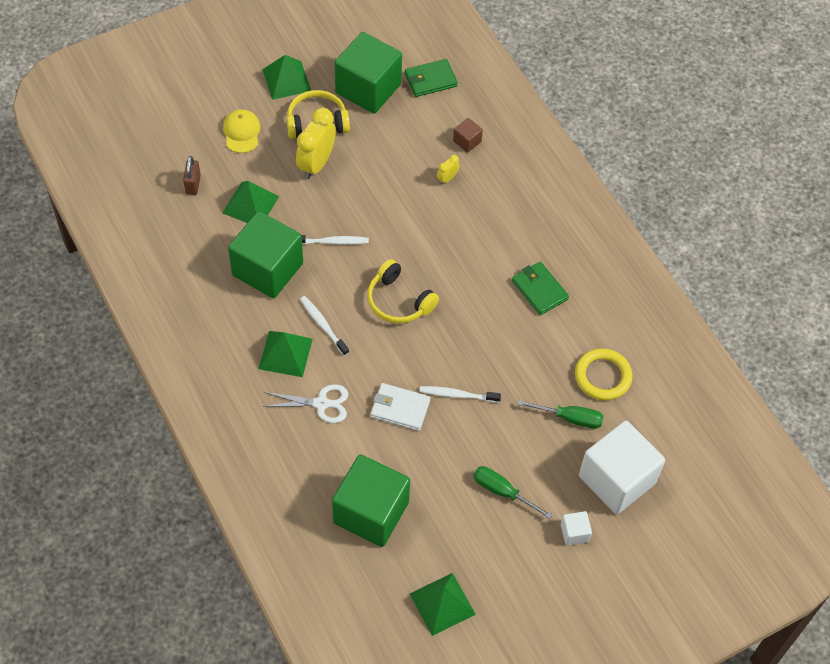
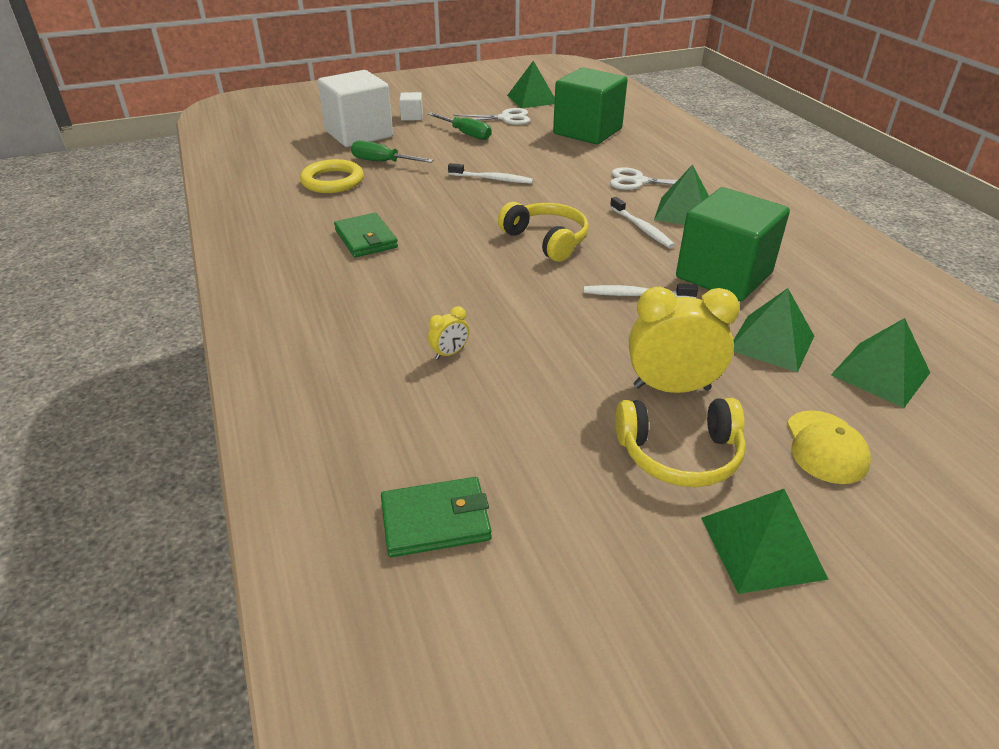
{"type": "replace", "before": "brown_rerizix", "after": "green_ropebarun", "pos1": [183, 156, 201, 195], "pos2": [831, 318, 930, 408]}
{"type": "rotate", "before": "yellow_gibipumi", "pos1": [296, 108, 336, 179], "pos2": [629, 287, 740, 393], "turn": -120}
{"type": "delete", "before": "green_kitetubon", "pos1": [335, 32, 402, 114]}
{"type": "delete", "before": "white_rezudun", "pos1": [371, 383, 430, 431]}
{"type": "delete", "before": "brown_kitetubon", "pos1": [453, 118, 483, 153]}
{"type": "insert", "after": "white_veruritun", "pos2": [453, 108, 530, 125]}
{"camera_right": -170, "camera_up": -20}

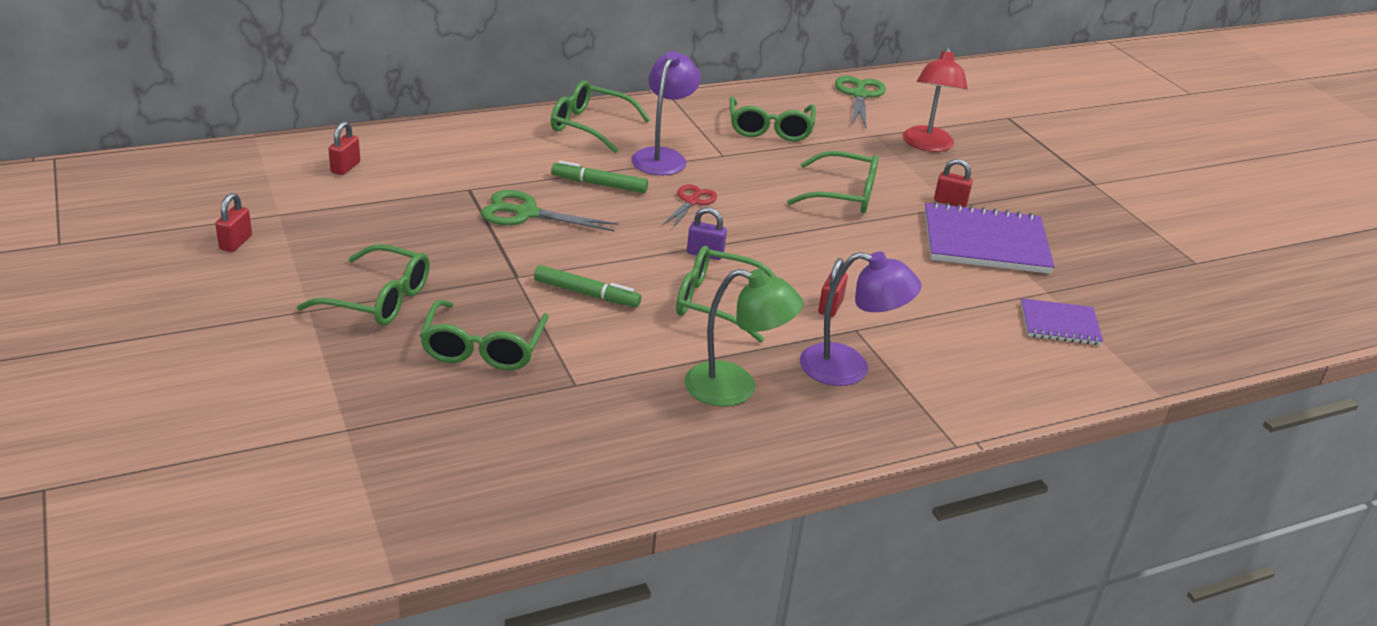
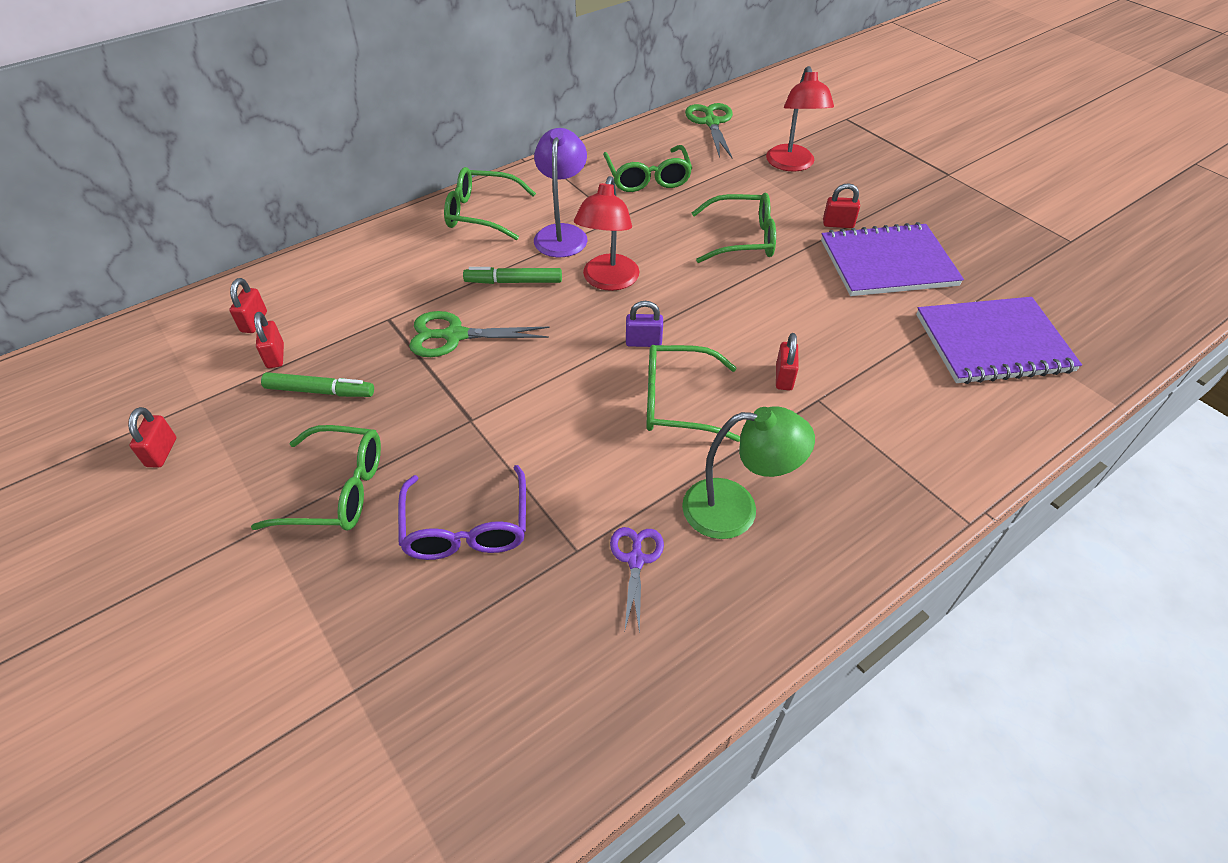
{"type": "recolor", "before": "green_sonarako", "after": "purple_sonarako", "pos1": [420, 300, 549, 370], "pos2": [398, 465, 526, 560]}
{"type": "move", "before": "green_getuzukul", "pos1": [534, 265, 641, 307], "pos2": [261, 372, 374, 397]}
{"type": "replace", "before": "red_veruritun", "after": "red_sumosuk", "pos1": [663, 184, 717, 229], "pos2": [574, 176, 640, 291]}
{"type": "delete", "before": "purple_sumosuk", "pos1": [800, 252, 921, 386]}
{"type": "resize", "before": "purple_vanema", "pos1": [1021, 298, 1103, 345], "pos2": [916, 297, 1082, 384], "scale": 1.78}
{"type": "insert", "after": "red_rerizix", "pos2": [254, 312, 284, 368]}
{"type": "insert", "after": "purple_veruritun", "pos2": [610, 527, 664, 634]}
{"camera_right": -10, "camera_up": 15}

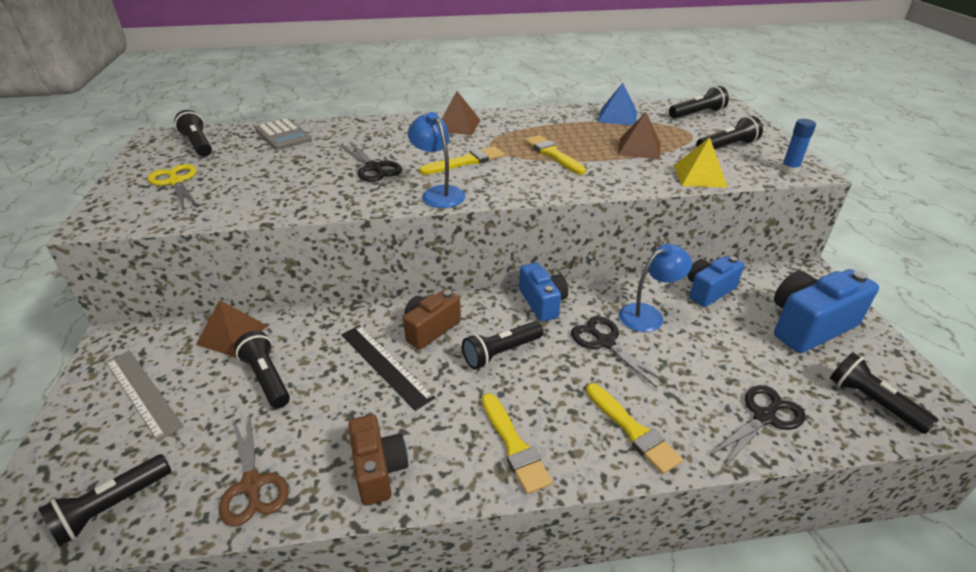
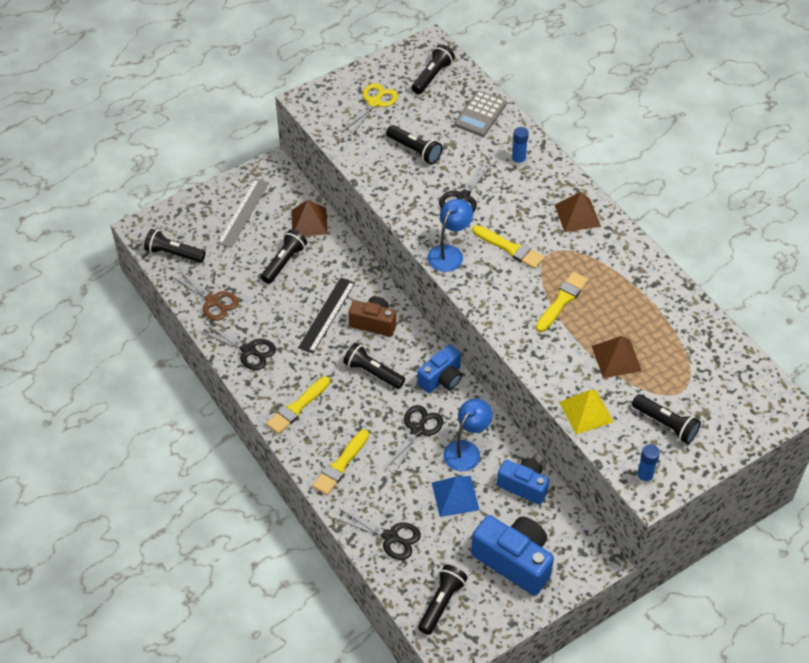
{"type": "rotate", "before": "brown_veruritun", "pos1": [219, 412, 288, 526], "pos2": [172, 269, 239, 321], "turn": -90}
{"type": "replace", "before": "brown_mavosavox", "after": "black_veruritun", "pos1": [348, 414, 408, 505], "pos2": [200, 324, 276, 370]}
{"type": "move", "before": "blue_ropebarun", "pos1": [598, 83, 637, 125], "pos2": [432, 476, 479, 517]}
{"type": "rotate", "before": "blue_sumosuk", "pos1": [619, 244, 692, 332], "pos2": [443, 399, 492, 471], "turn": -90}
{"type": "move", "before": "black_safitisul", "pos1": [669, 86, 729, 119], "pos2": [386, 125, 442, 164]}
{"type": "insert", "after": "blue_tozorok", "pos2": [512, 127, 529, 166]}
{"camera_right": 65, "camera_up": 15}

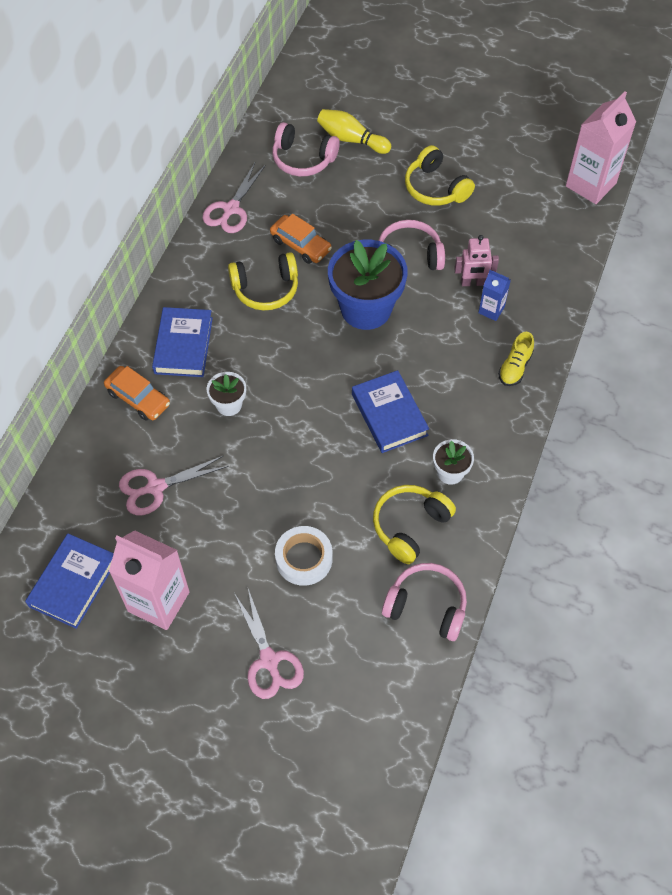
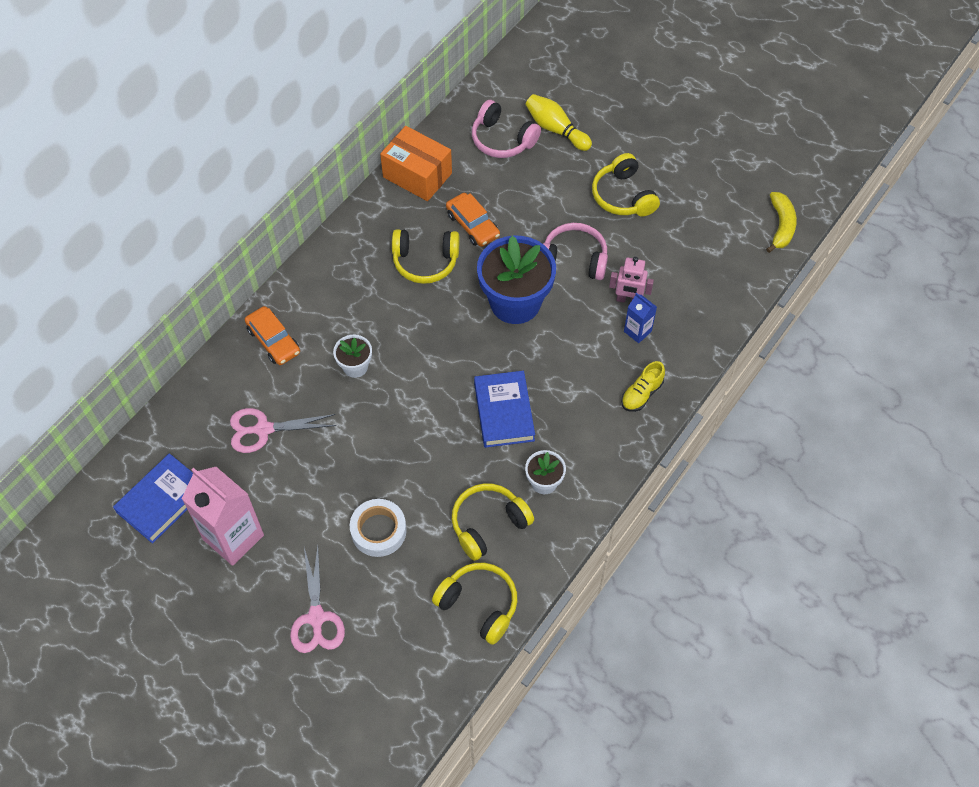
{"type": "delete", "before": "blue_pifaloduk", "pos1": [152, 307, 213, 377]}
{"type": "replace", "before": "pink_veruritun", "after": "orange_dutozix", "pos1": [202, 163, 266, 233], "pos2": [380, 126, 452, 201]}
{"type": "recolor", "before": "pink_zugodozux", "after": "yellow_zugodozux", "pos1": [382, 563, 467, 641], "pos2": [432, 563, 517, 645]}
{"type": "replace", "before": "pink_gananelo", "after": "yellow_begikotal", "pos1": [566, 91, 636, 204], "pos2": [766, 192, 797, 253]}
{"camera_right": 15, "camera_up": 0}

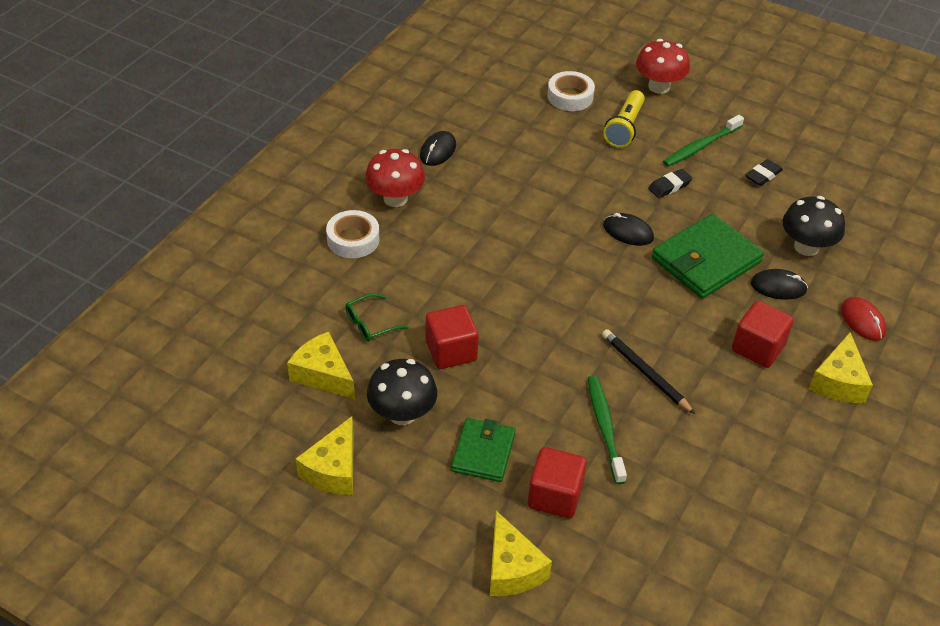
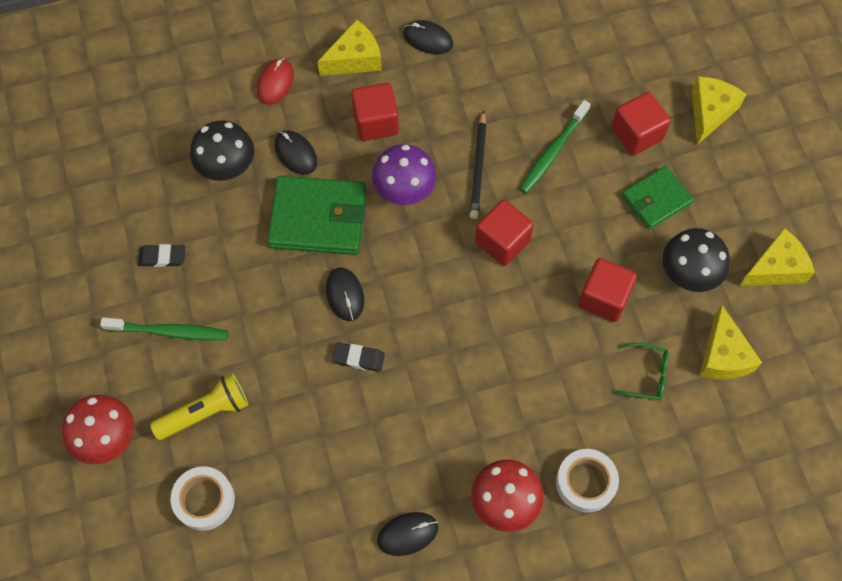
{"type": "move", "before": "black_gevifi", "pos1": [648, 169, 693, 198], "pos2": [332, 342, 385, 372]}
{"type": "insert", "after": "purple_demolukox", "pos2": [372, 144, 436, 205]}
{"type": "insert", "after": "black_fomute", "pos2": [403, 20, 453, 54]}
{"type": "insert", "after": "red_kitetubon", "pos2": [475, 200, 534, 266]}
{"camera_right": -135, "camera_up": 20}

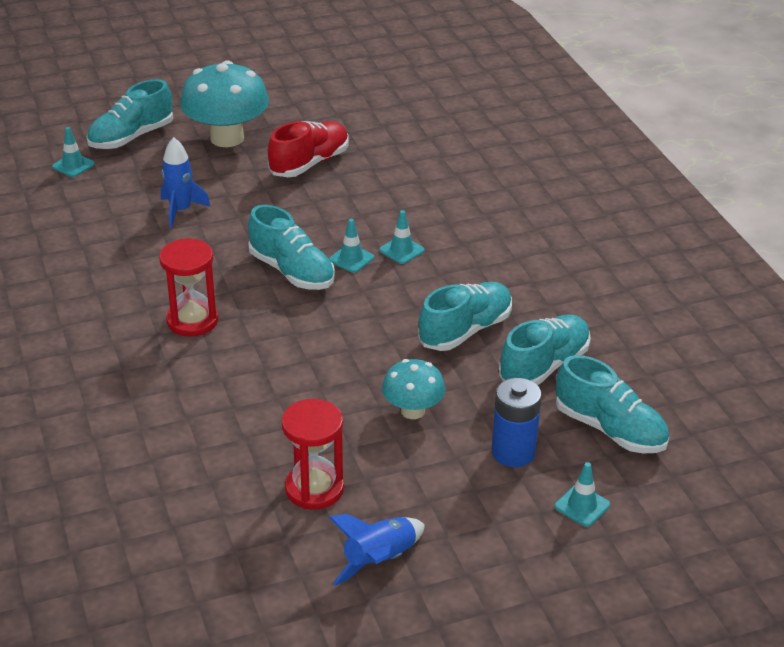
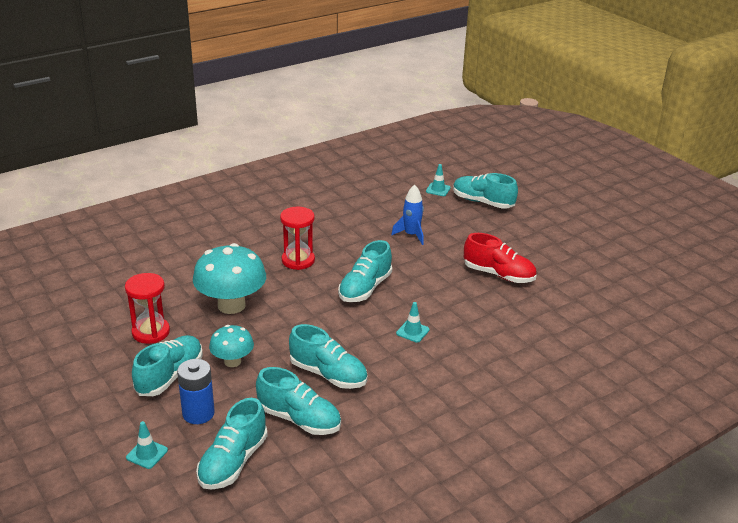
{"type": "move", "before": "turquoise_demolukox", "pos1": [180, 60, 269, 147], "pos2": [193, 243, 266, 314]}
{"type": "delete", "before": "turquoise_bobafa", "pos1": [329, 219, 374, 273]}
{"type": "delete", "before": "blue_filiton", "pos1": [329, 514, 425, 586]}
{"type": "insert", "after": "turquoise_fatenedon", "pos2": [132, 335, 203, 396]}
{"camera_right": 75, "camera_up": -5}

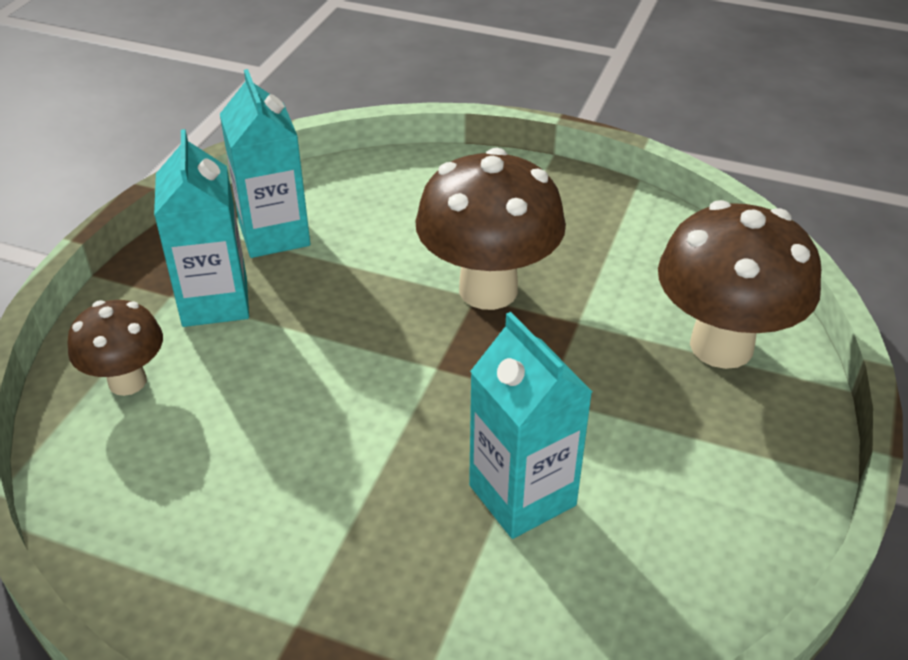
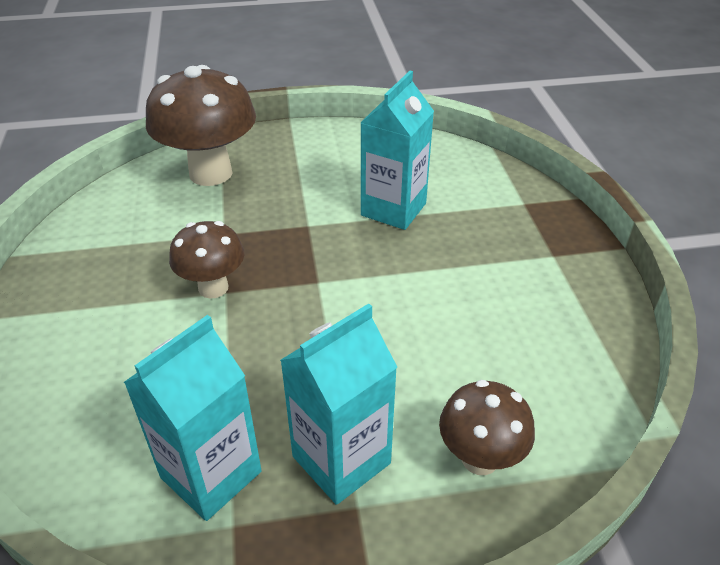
{"type": "resize", "before": "brown_demolukox", "pos1": [416, 148, 566, 310], "pos2": [169, 221, 244, 299], "scale": 0.57}
{"camera_right": -120, "camera_up": 0}

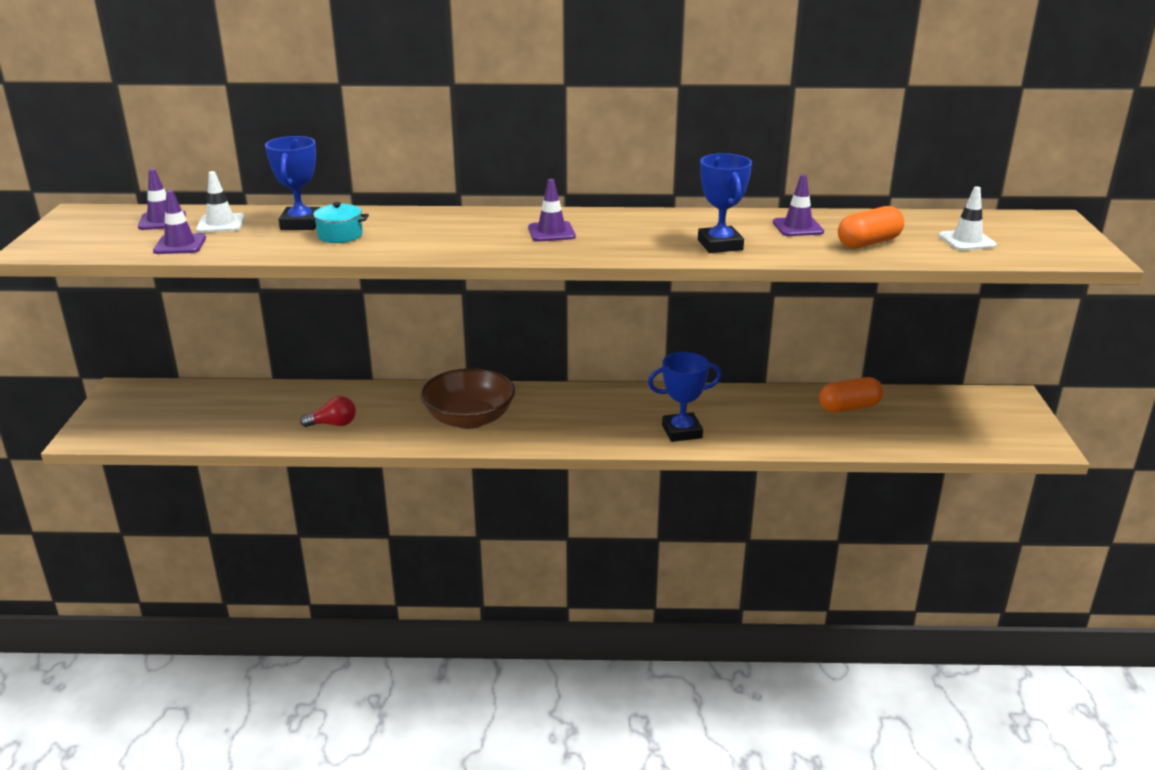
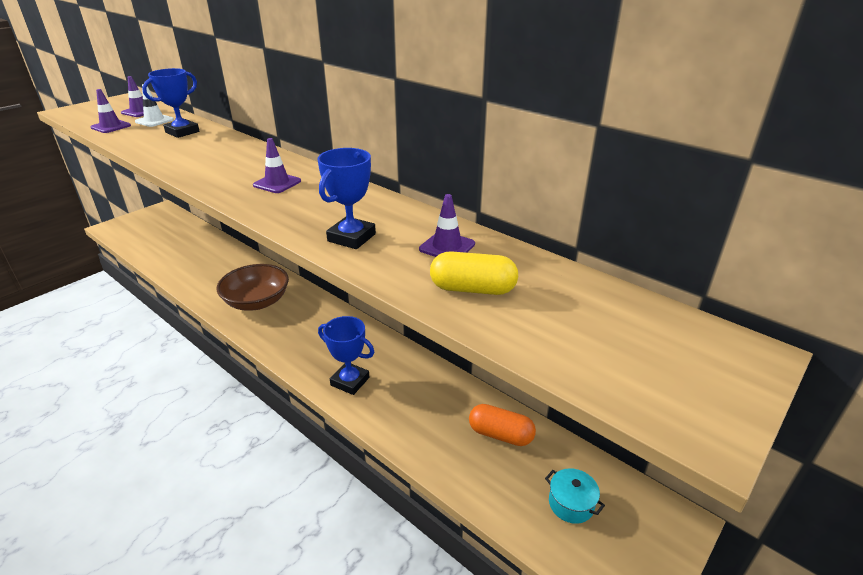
{"type": "delete", "before": "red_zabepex", "pos1": [300, 396, 356, 427]}
{"type": "move", "before": "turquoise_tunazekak", "pos1": [307, 202, 369, 243], "pos2": [545, 468, 605, 524]}
{"type": "recolor", "before": "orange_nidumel", "after": "yellow_nidumel", "pos1": [838, 206, 904, 249], "pos2": [430, 251, 518, 295]}
{"type": "delete", "before": "white_bobafa", "pos1": [939, 187, 997, 251]}
{"camera_right": 40, "camera_up": 5}

